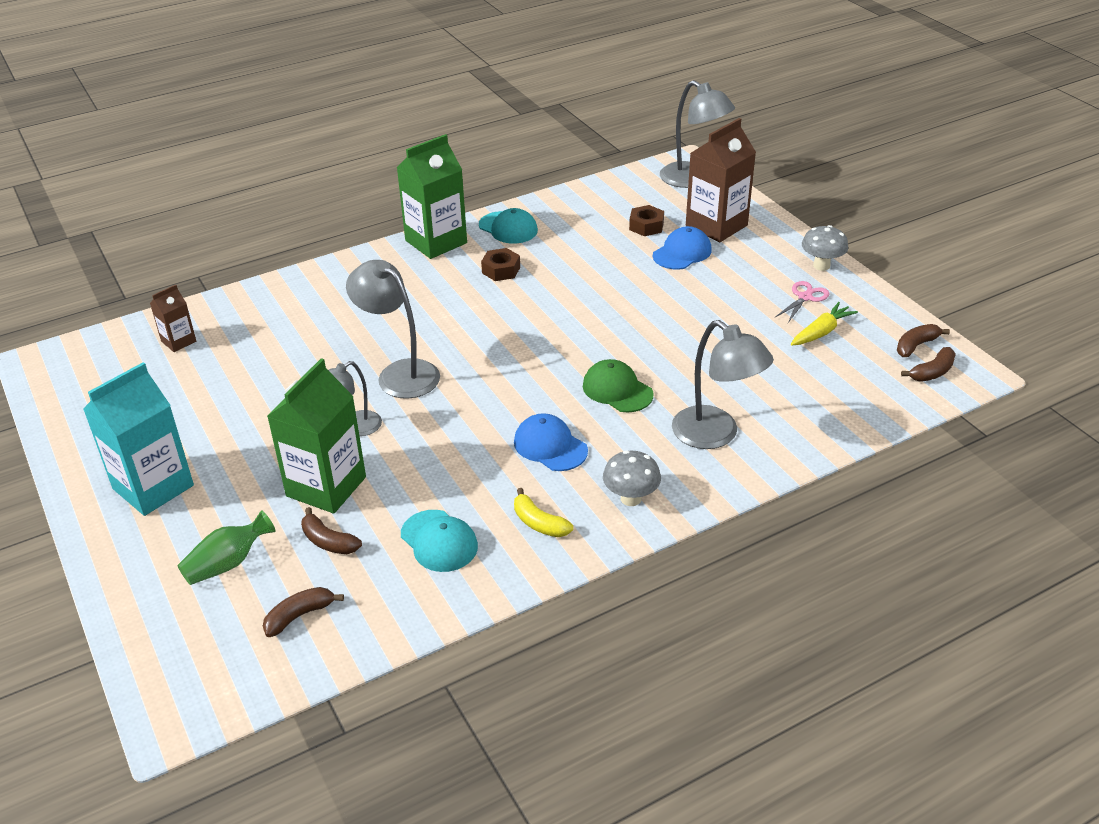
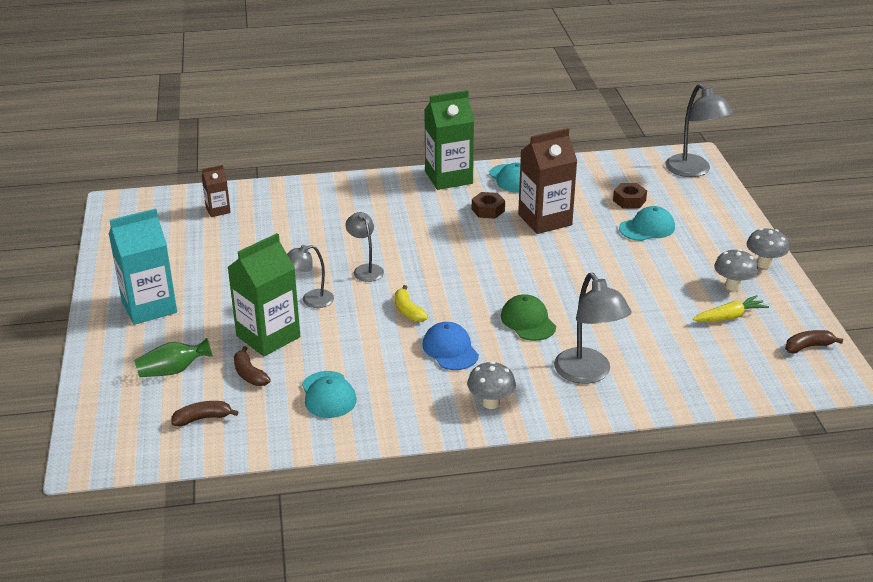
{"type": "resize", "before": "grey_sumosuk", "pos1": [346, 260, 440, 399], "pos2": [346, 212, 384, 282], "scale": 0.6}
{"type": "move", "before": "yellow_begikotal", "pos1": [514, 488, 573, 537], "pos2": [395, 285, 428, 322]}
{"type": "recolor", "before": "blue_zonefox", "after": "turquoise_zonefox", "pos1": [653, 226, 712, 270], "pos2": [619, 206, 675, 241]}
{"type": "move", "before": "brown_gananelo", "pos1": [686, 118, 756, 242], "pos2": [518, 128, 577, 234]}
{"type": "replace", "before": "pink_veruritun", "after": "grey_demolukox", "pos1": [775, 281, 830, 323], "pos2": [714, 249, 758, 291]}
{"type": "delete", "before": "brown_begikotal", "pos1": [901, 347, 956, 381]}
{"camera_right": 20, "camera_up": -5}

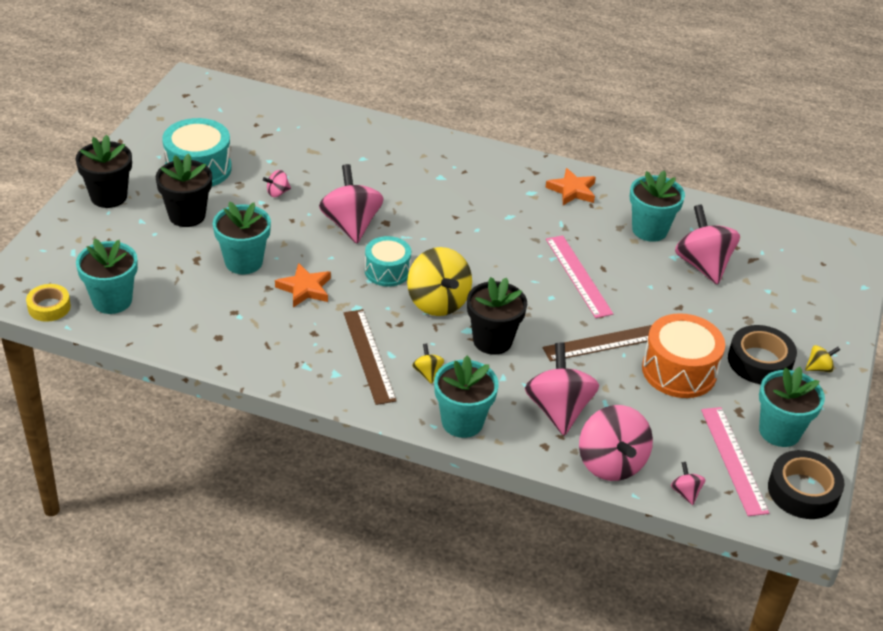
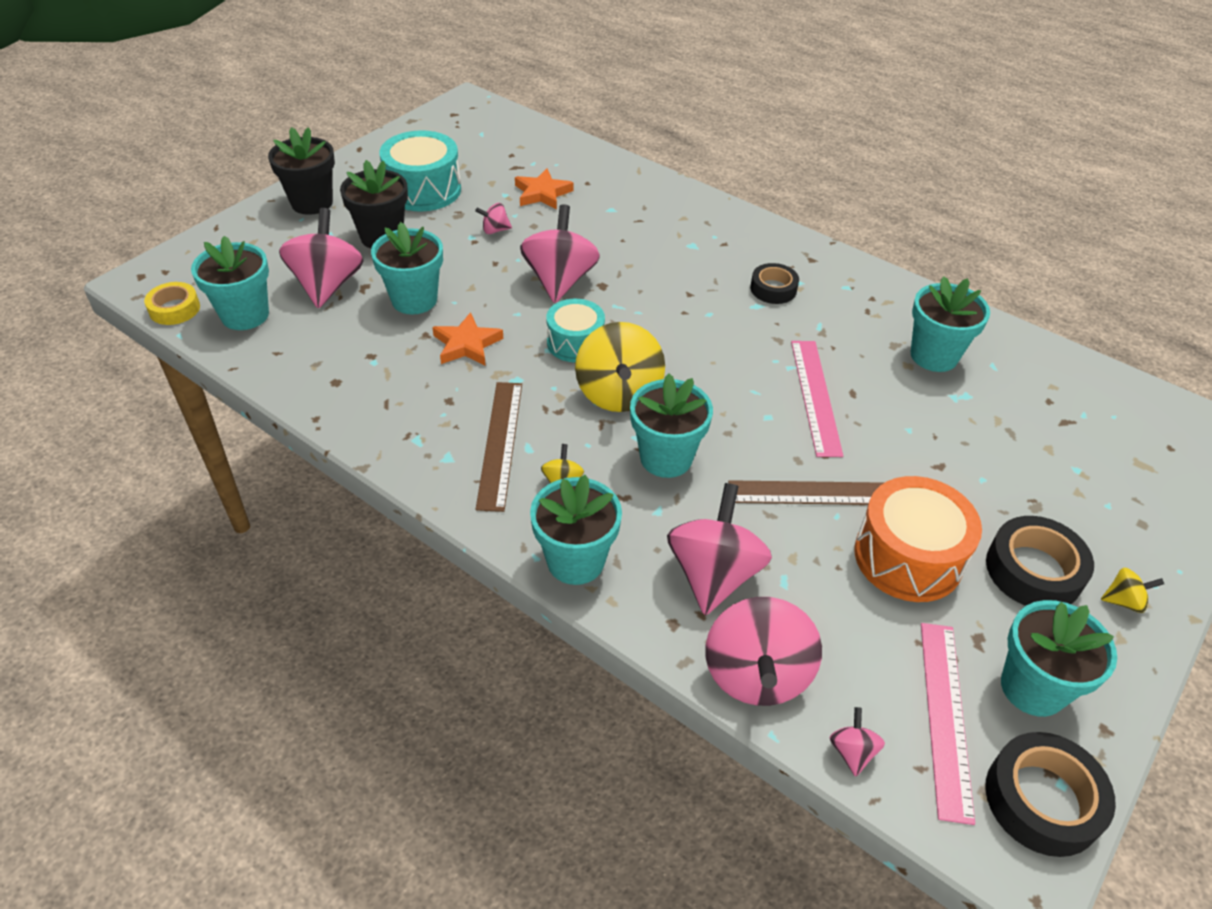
{"type": "recolor", "before": "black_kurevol", "after": "turquoise_kurevol", "pos1": [467, 277, 527, 355], "pos2": [630, 373, 713, 478]}
{"type": "move", "before": "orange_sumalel", "pos1": [545, 168, 596, 205], "pos2": [515, 168, 573, 209]}
{"type": "move", "before": "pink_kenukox", "pos1": [675, 204, 740, 285], "pos2": [279, 208, 364, 308]}
{"type": "insert", "after": "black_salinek", "pos2": [750, 263, 799, 304]}
{"camera_right": 20, "camera_up": 5}

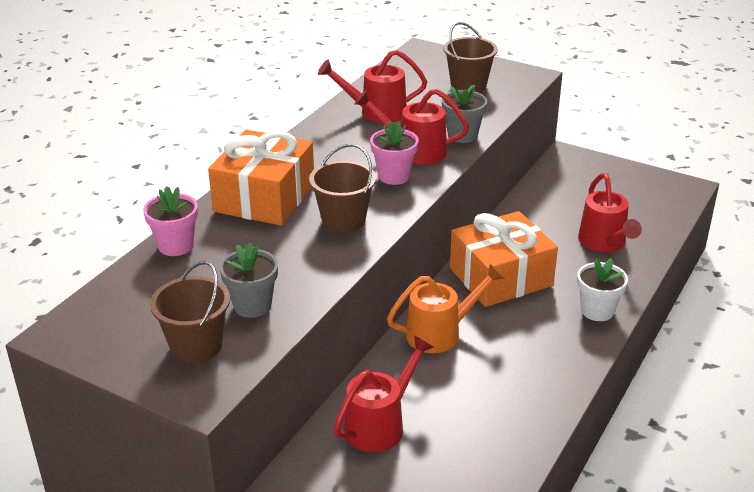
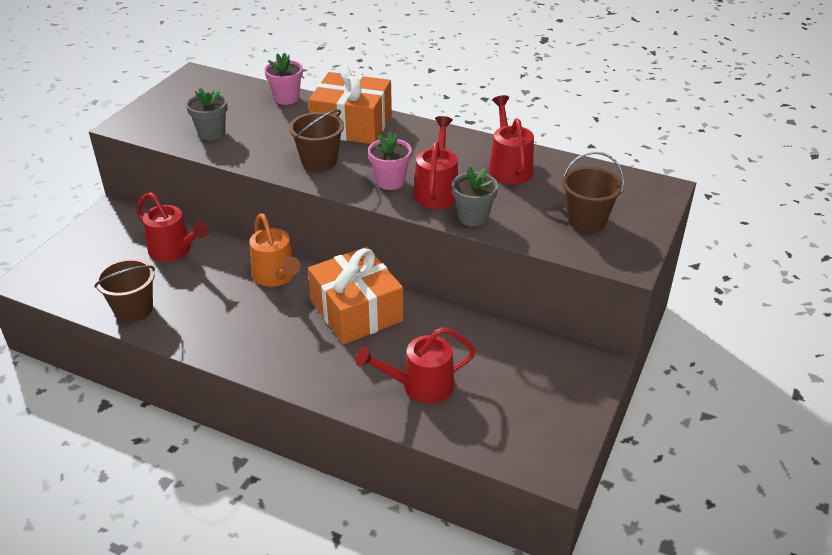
{"type": "move", "before": "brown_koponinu", "pos1": [150, 261, 230, 363], "pos2": [94, 258, 155, 322]}
{"type": "delete", "before": "white_kurevol", "pos1": [577, 258, 628, 321]}
{"camera_right": 85, "camera_up": 5}

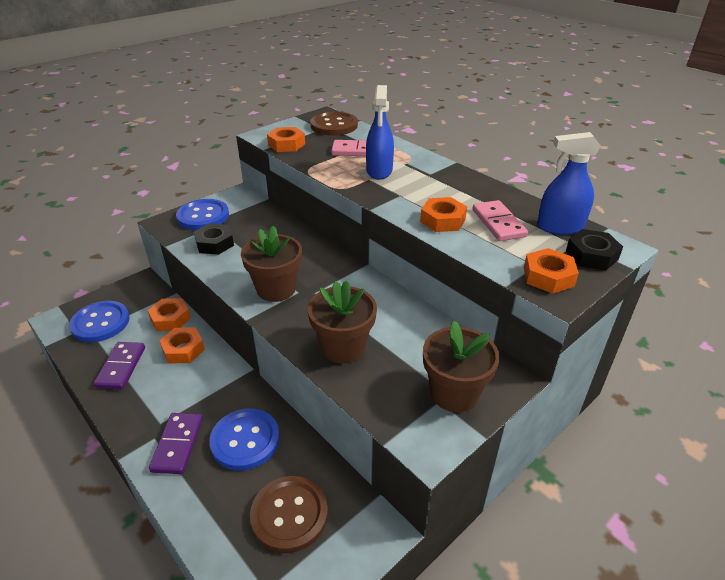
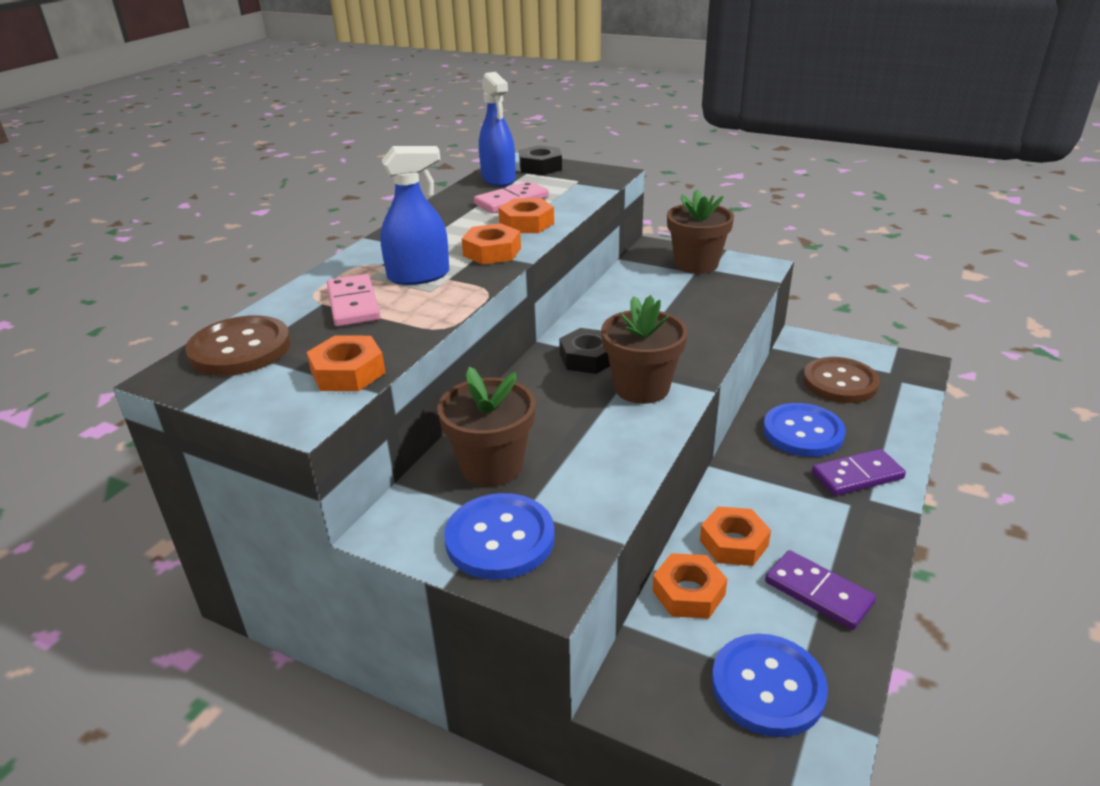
{"type": "rotate", "before": "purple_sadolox", "pos1": [93, 342, 145, 390], "pos2": [765, 550, 876, 630], "turn": 60}
{"type": "move", "before": "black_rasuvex", "pos1": [194, 223, 234, 255], "pos2": [559, 328, 610, 374]}
{"type": "move", "before": "brown_kurevol", "pos1": [308, 280, 377, 363], "pos2": [437, 367, 536, 487]}
{"type": "move", "before": "orange_rasuvex", "pos1": [524, 248, 579, 294], "pos2": [462, 223, 521, 265]}
{"camera_right": -110, "camera_up": -5}

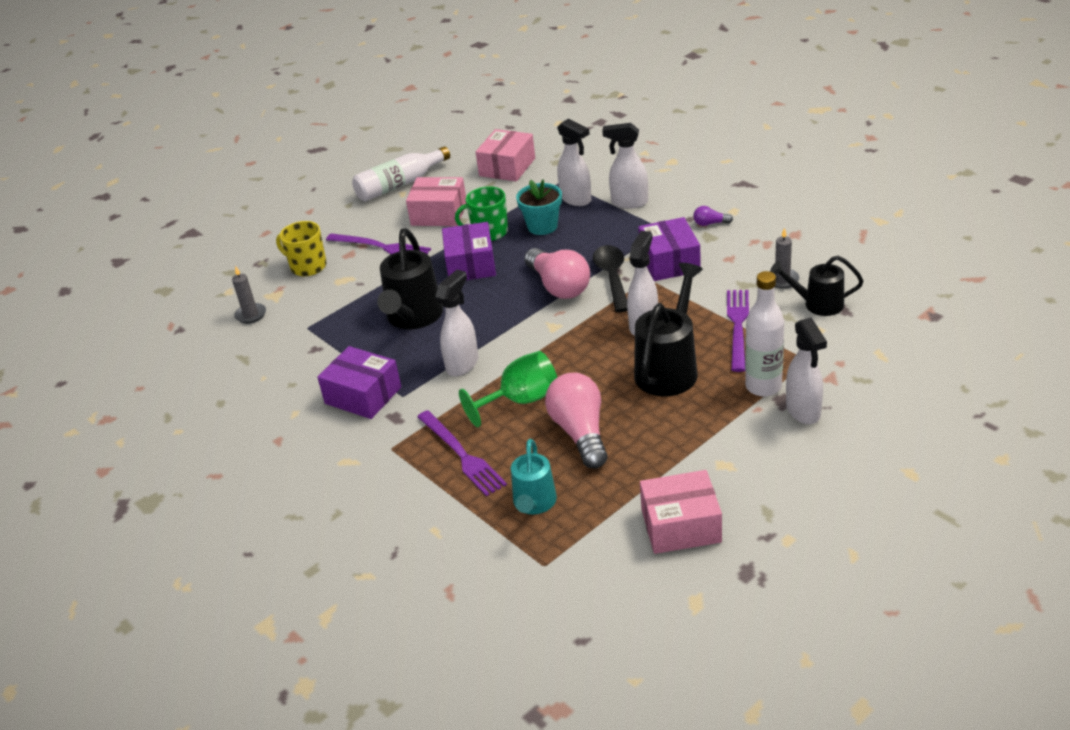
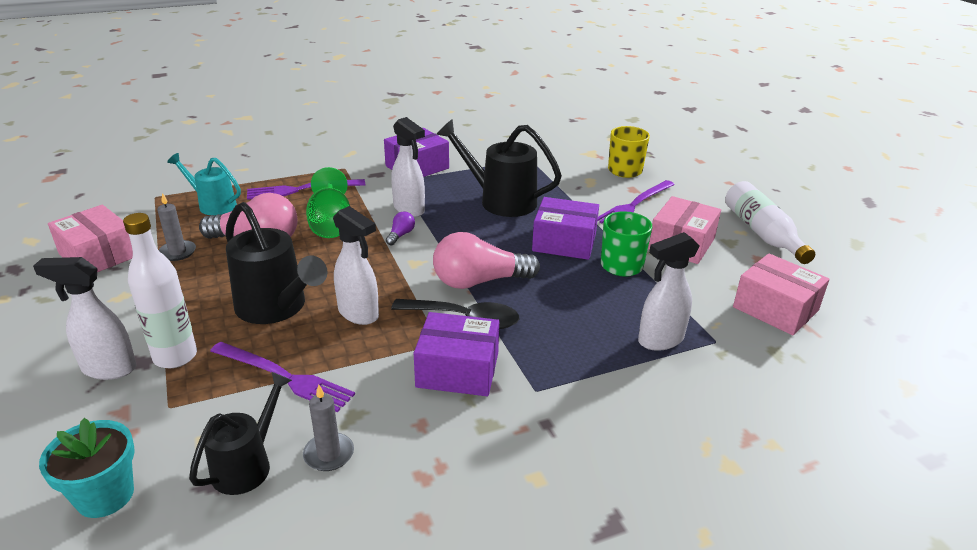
{"type": "move", "before": "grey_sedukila", "pos1": [232, 266, 266, 324], "pos2": [157, 193, 196, 261]}
{"type": "move", "before": "turquoise_kurevol", "pos1": [516, 179, 562, 235], "pos2": [39, 418, 135, 518]}
{"type": "delete", "before": "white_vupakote", "pos1": [602, 123, 648, 209]}
{"type": "rotate", "before": "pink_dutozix", "pos1": [640, 470, 722, 554], "pos2": [48, 205, 133, 272], "turn": -60}
{"type": "move", "before": "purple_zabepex", "pos1": [693, 206, 733, 226], "pos2": [386, 211, 415, 245]}
{"camera_right": 105, "camera_up": -5}

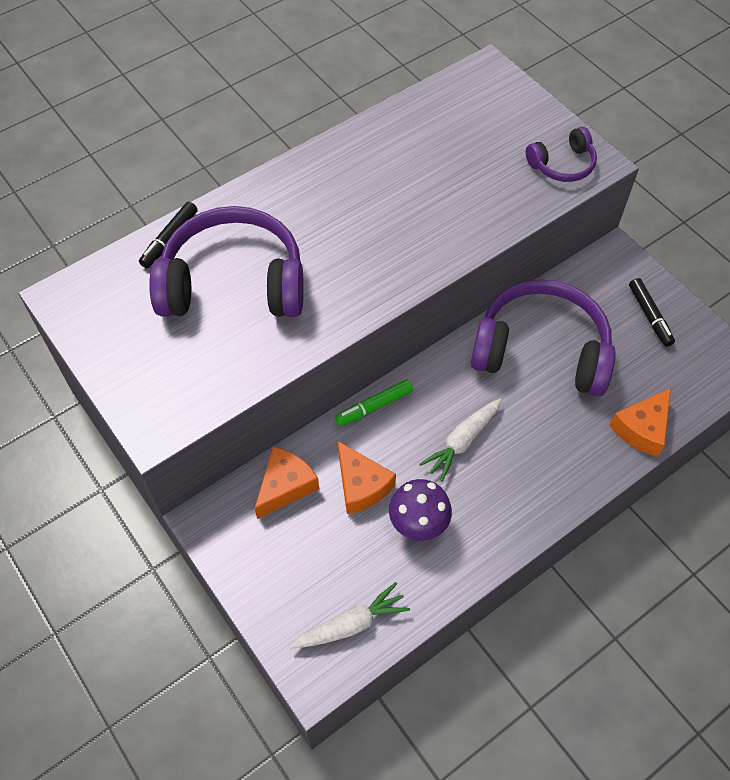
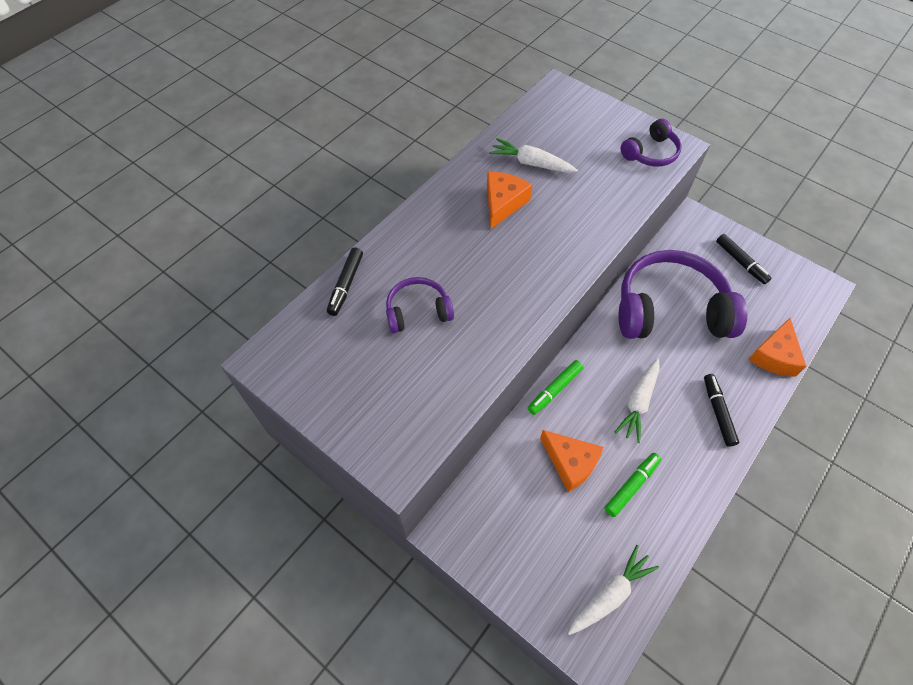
{"type": "resize", "before": "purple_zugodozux", "pos1": [149, 206, 304, 317], "pos2": [386, 277, 454, 333], "scale": 0.49}
{"type": "move", "before": "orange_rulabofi", "pos1": [255, 446, 319, 519], "pos2": [487, 172, 532, 229]}
{"type": "replace", "before": "purple_demolukox", "after": "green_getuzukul", "pos1": [389, 479, 452, 541], "pos2": [604, 453, 661, 517]}
{"type": "insert", "after": "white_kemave", "pos2": [489, 138, 578, 173]}
{"type": "insert", "after": "black_getuzukul", "pos2": [704, 374, 739, 447]}
{"camera_right": -15, "camera_up": 0}

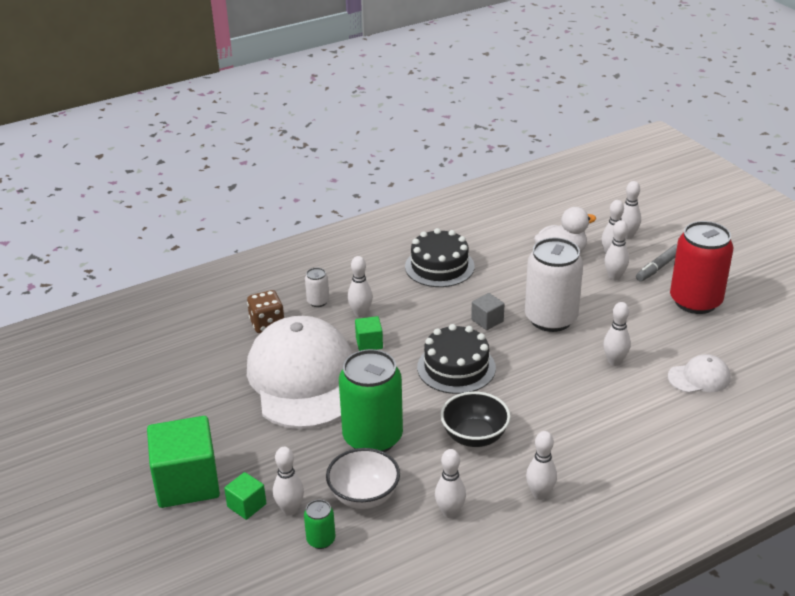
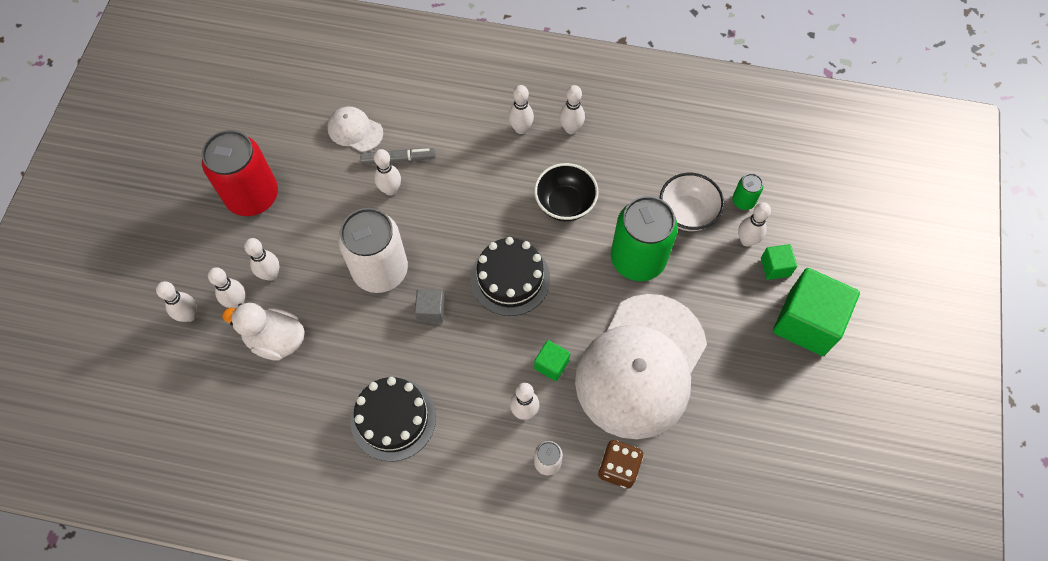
{"type": "move", "before": "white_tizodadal", "pos1": [435, 449, 466, 518], "pos2": [508, 85, 534, 134]}
{"type": "move", "before": "grey_getuzukul", "pos1": [636, 244, 677, 282], "pos2": [360, 148, 436, 165]}
{"camera_right": -140, "camera_up": 30}

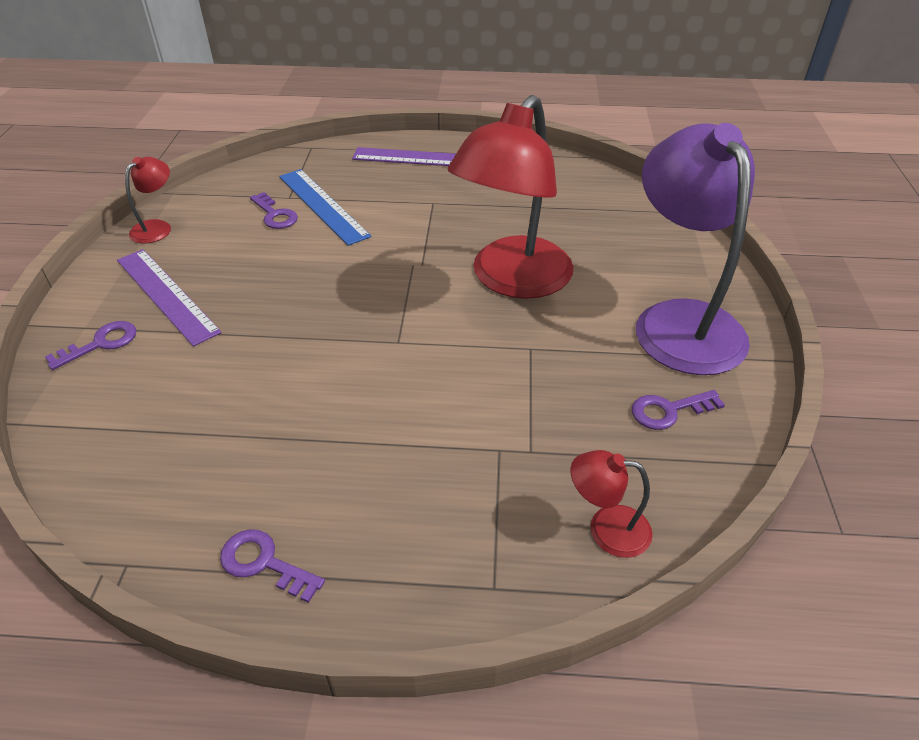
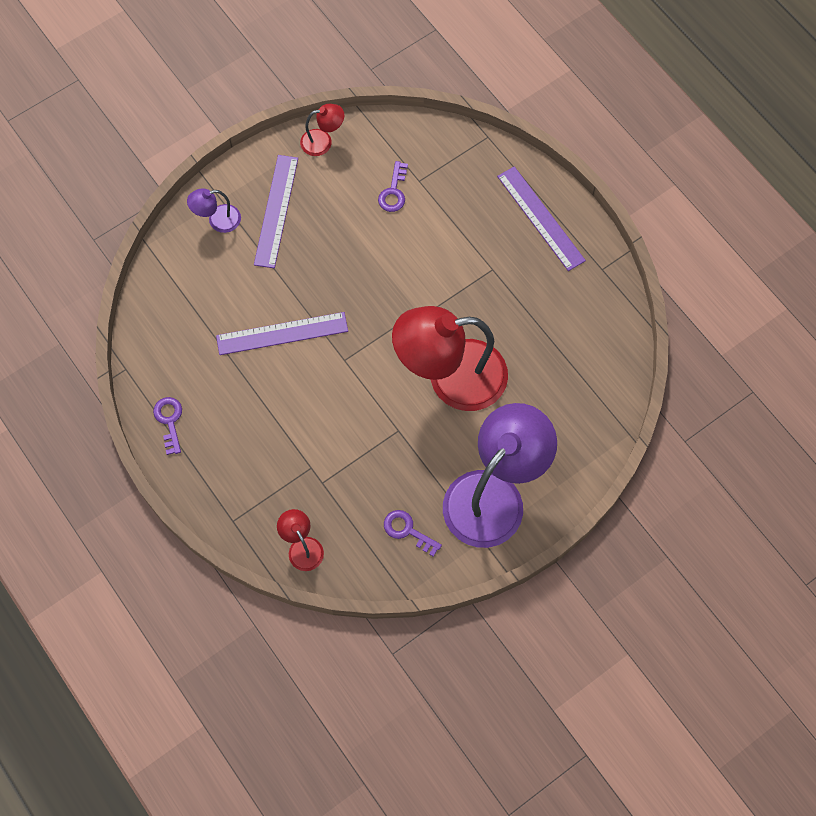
{"type": "replace", "before": "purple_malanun", "after": "purple_sumosuk", "pos1": [45, 321, 136, 370], "pos2": [187, 188, 241, 233]}
{"type": "delete", "before": "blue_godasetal", "pos1": [279, 169, 371, 246]}
{"type": "insert", "after": "purple_godasetal", "pos2": [216, 312, 348, 355]}
{"camera_right": 50, "camera_up": 25}

